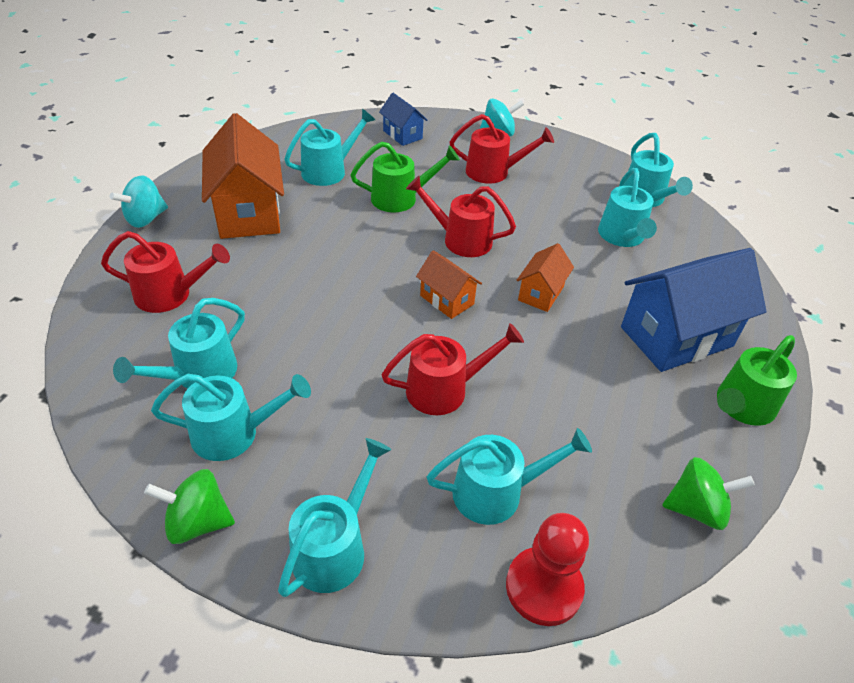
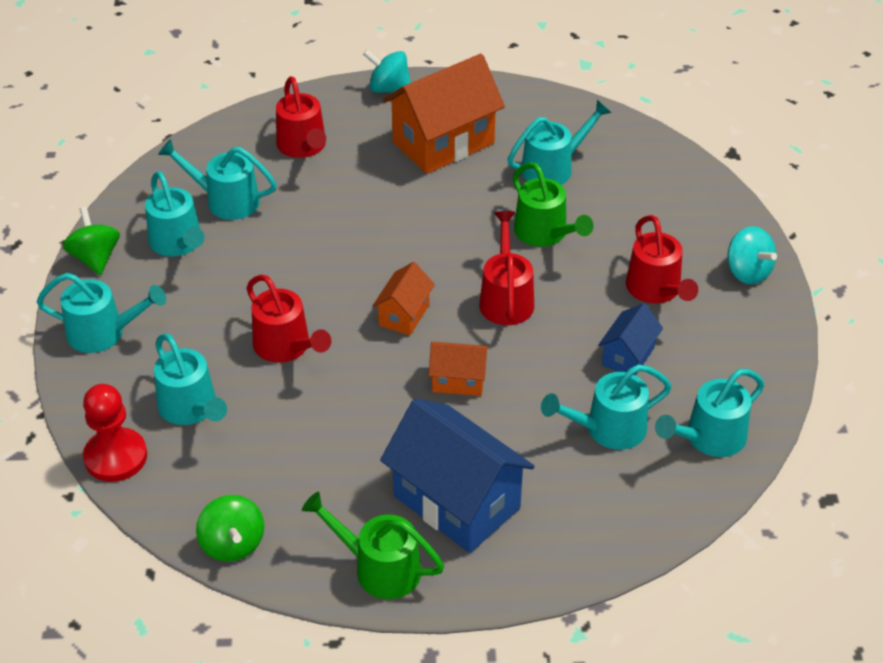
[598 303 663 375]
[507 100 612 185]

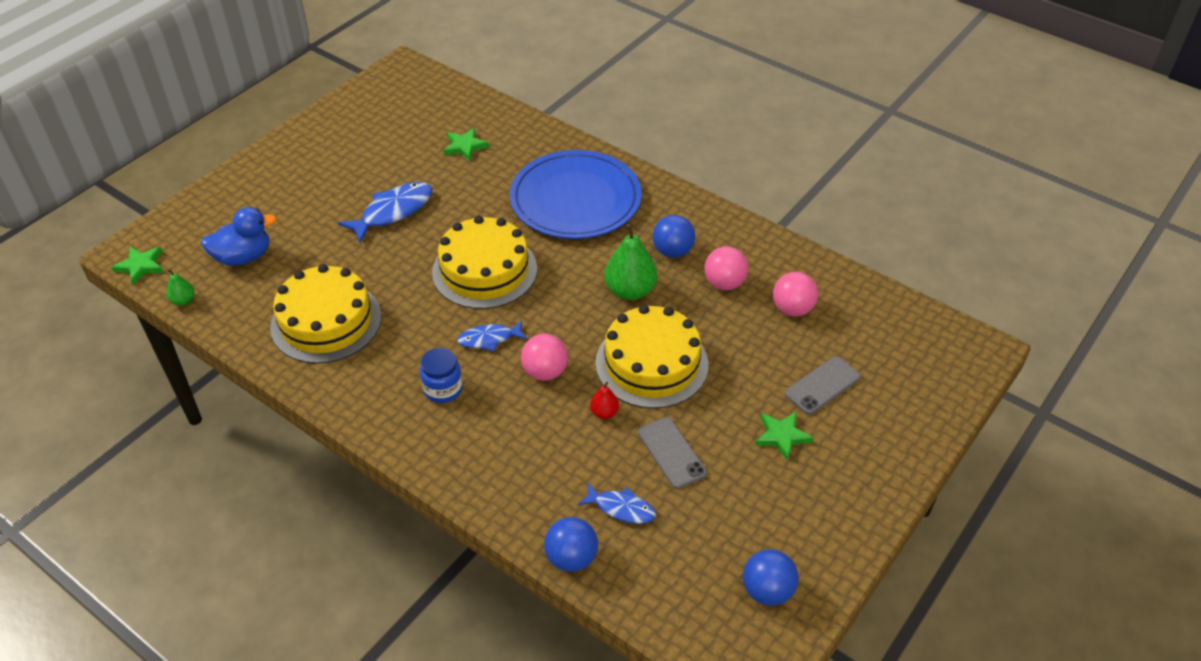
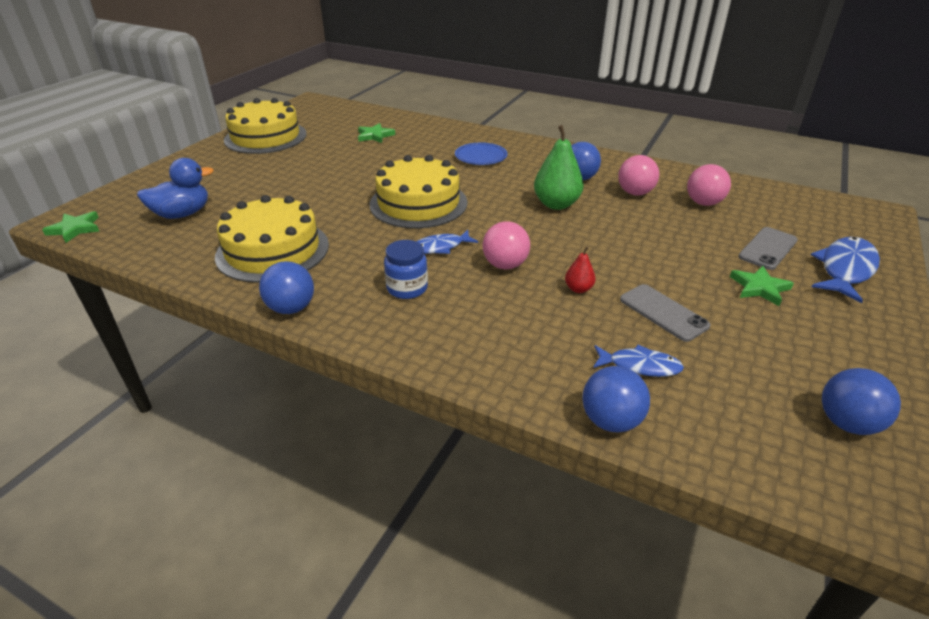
[166 269 195 306] (first image)
[259 261 314 314]
[811 237 880 303]
[224 98 307 154]
[455 143 507 165]

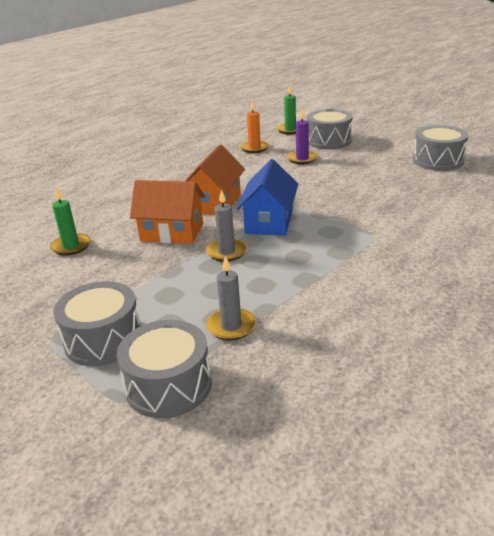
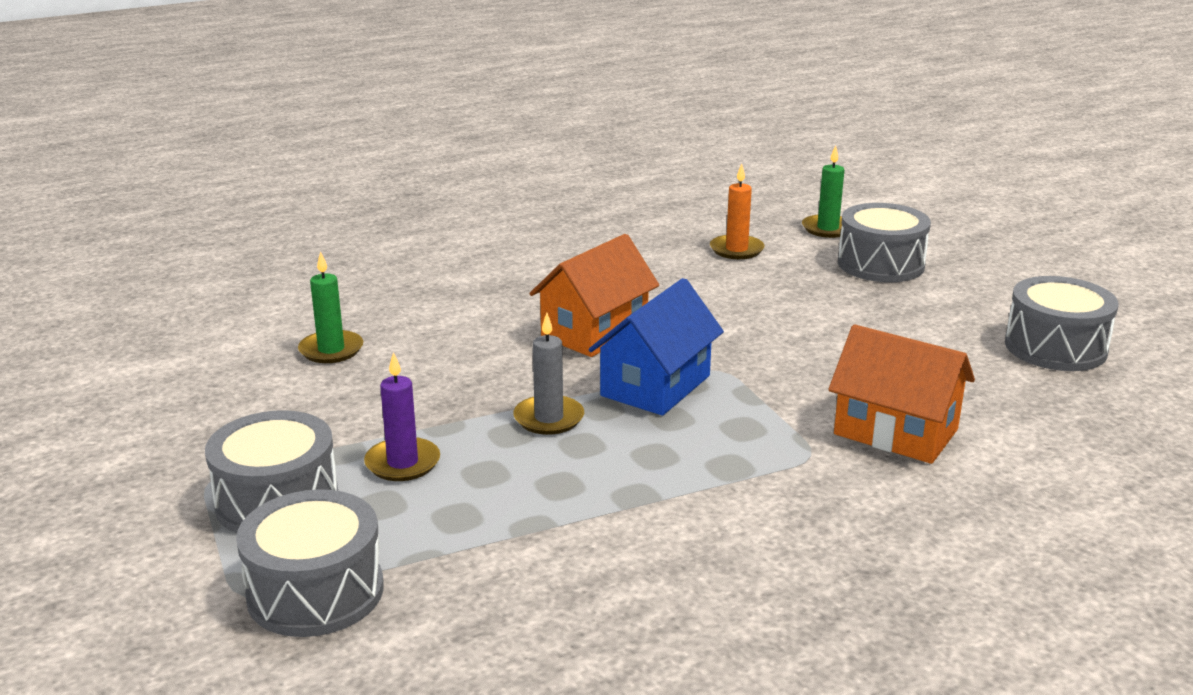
[206 256 256 341] (first image)
[828 324 975 464]
[364 352 440 481]

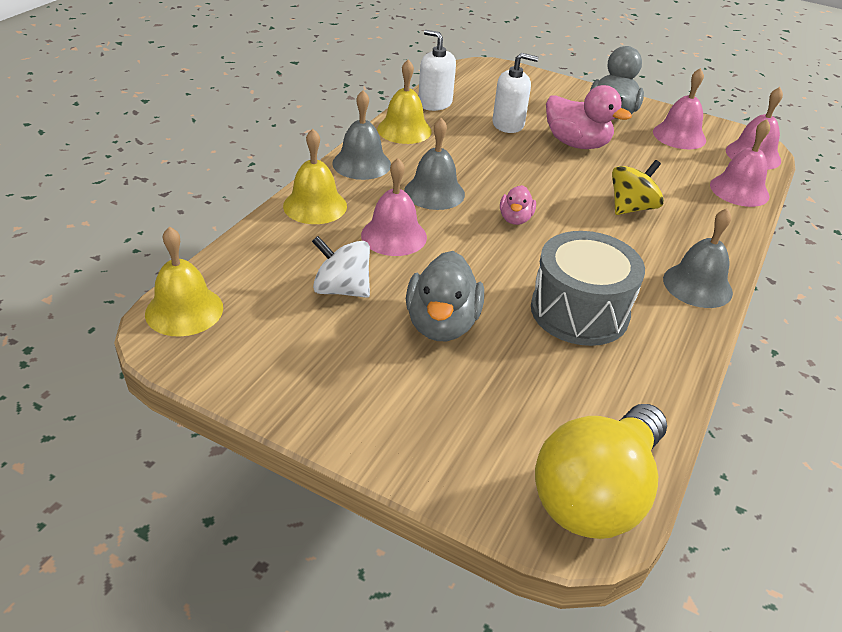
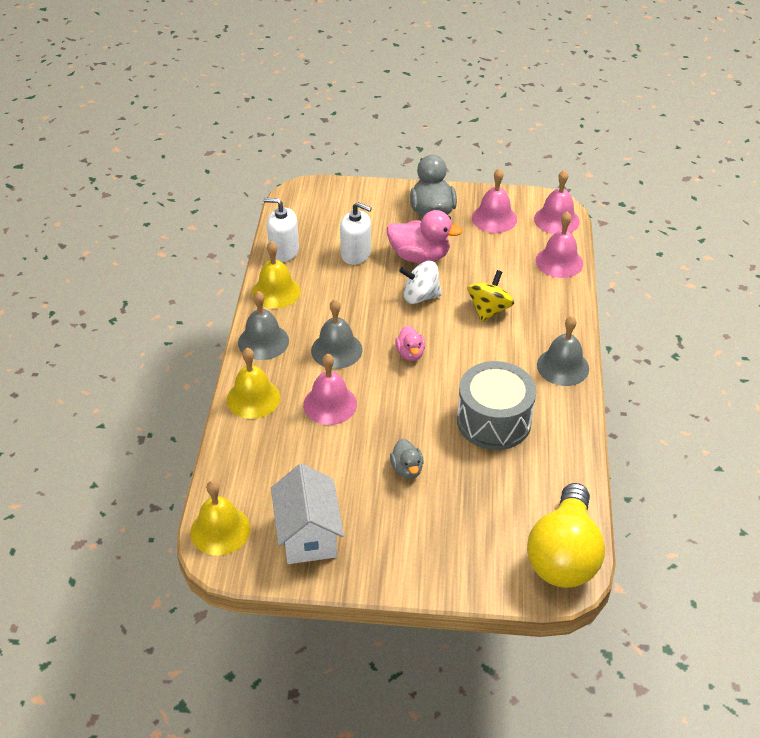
[271 463 344 564]
[399 261 442 304]
[340 202 372 265]
[390 439 423 479]

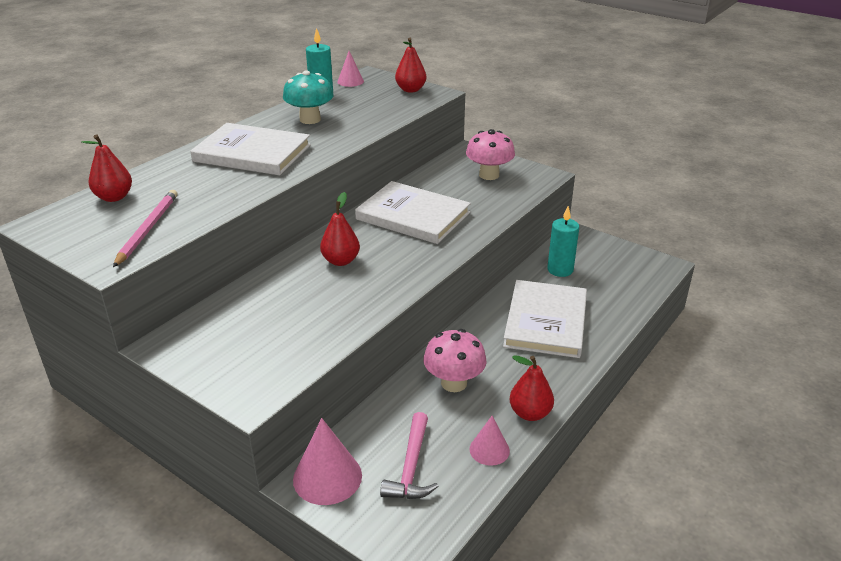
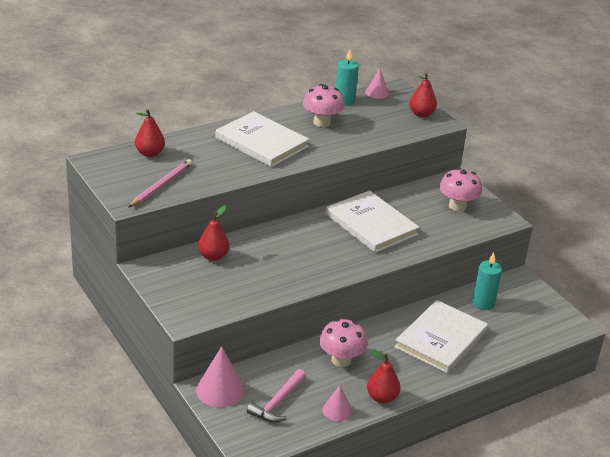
[198 205 229 261]
[303 84 345 127]

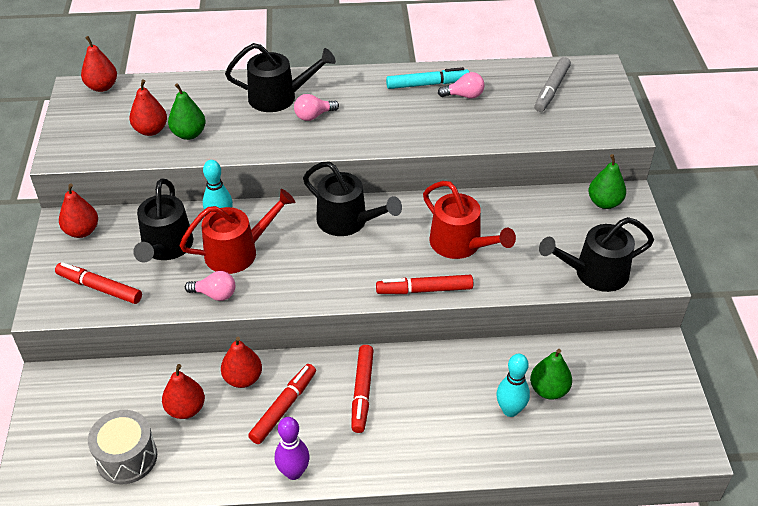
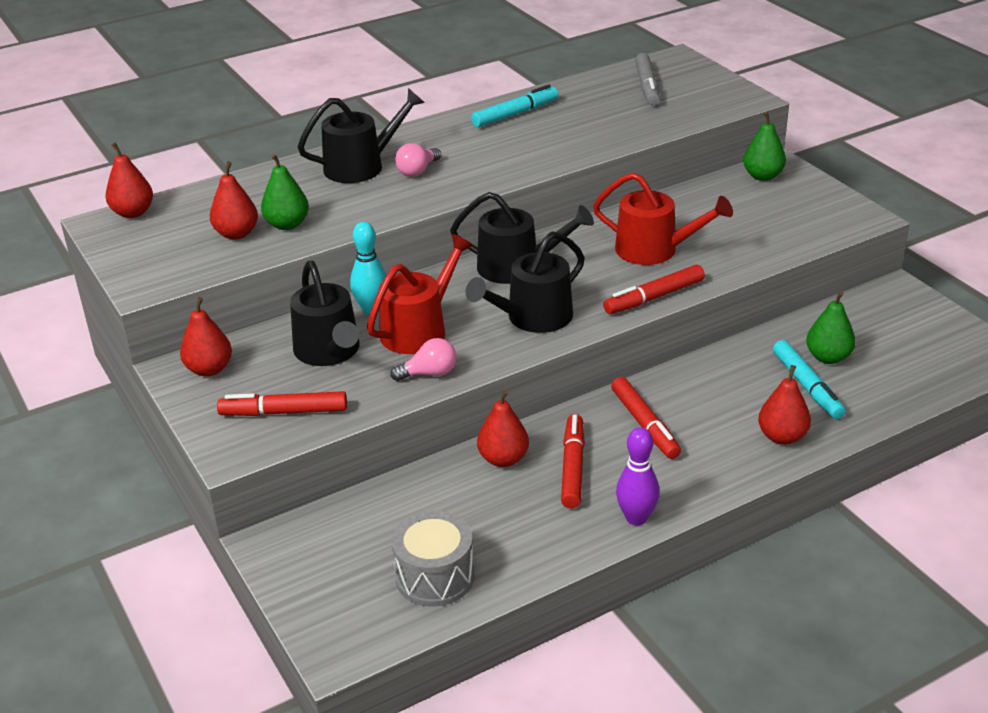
[438 72 484 99] (first image)
[758 365 811 445]
[465 231 585 333]
[773 340 845 419]

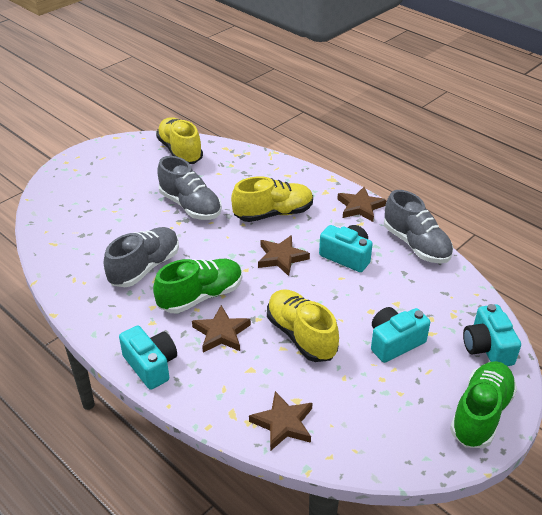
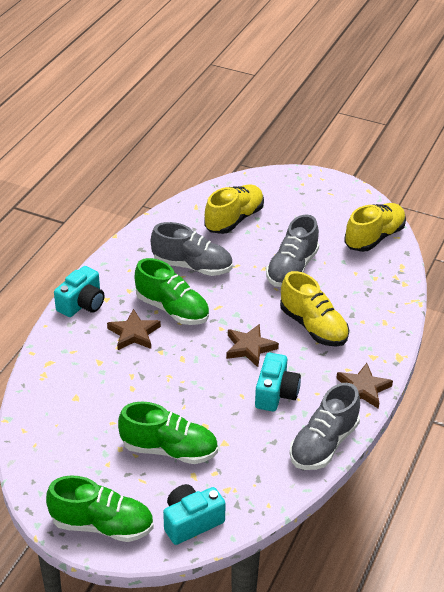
[249 391 312 451] (first image)
[204 185 264 234]
[118 402 218 464]

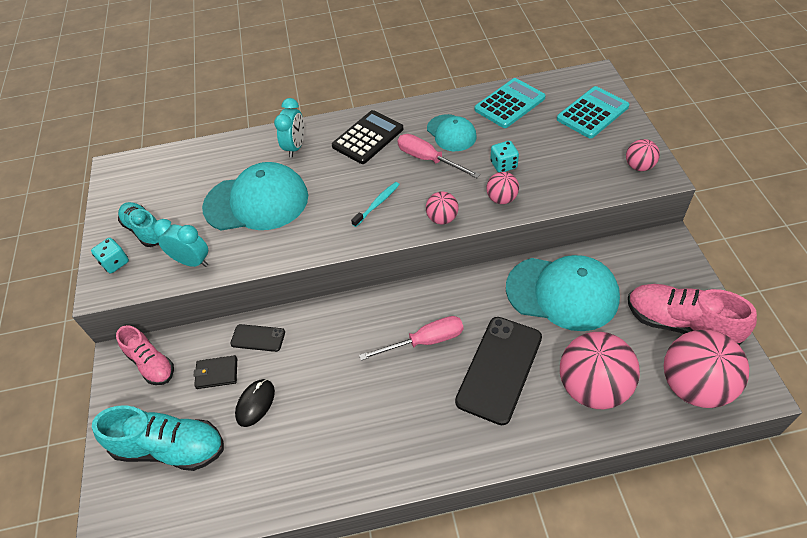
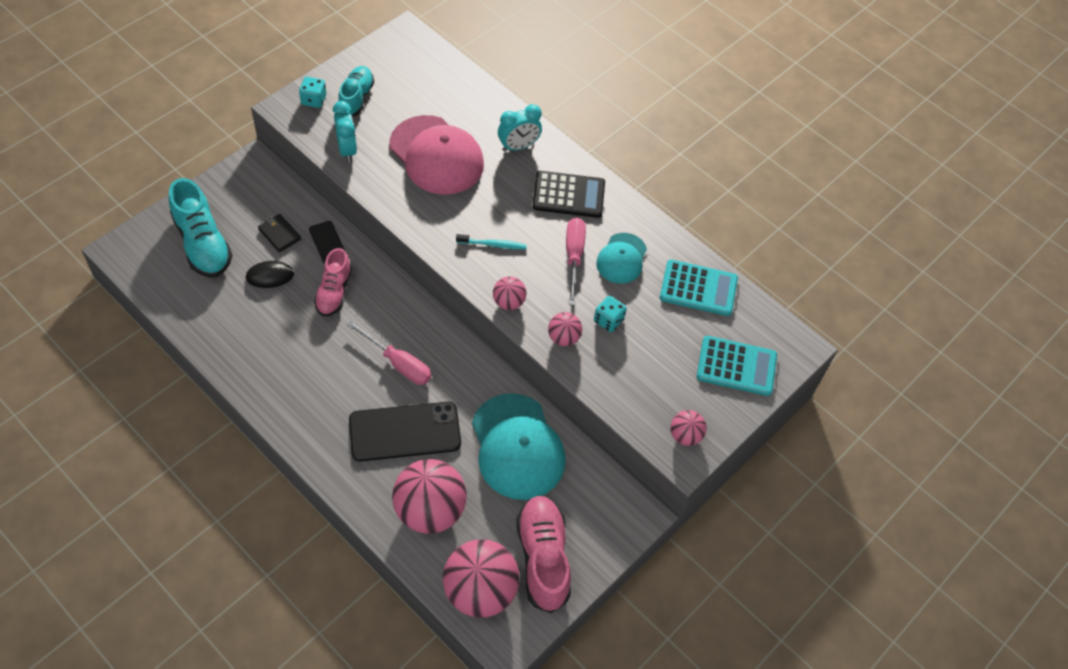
[314 248 352 317]
[389 115 484 195]

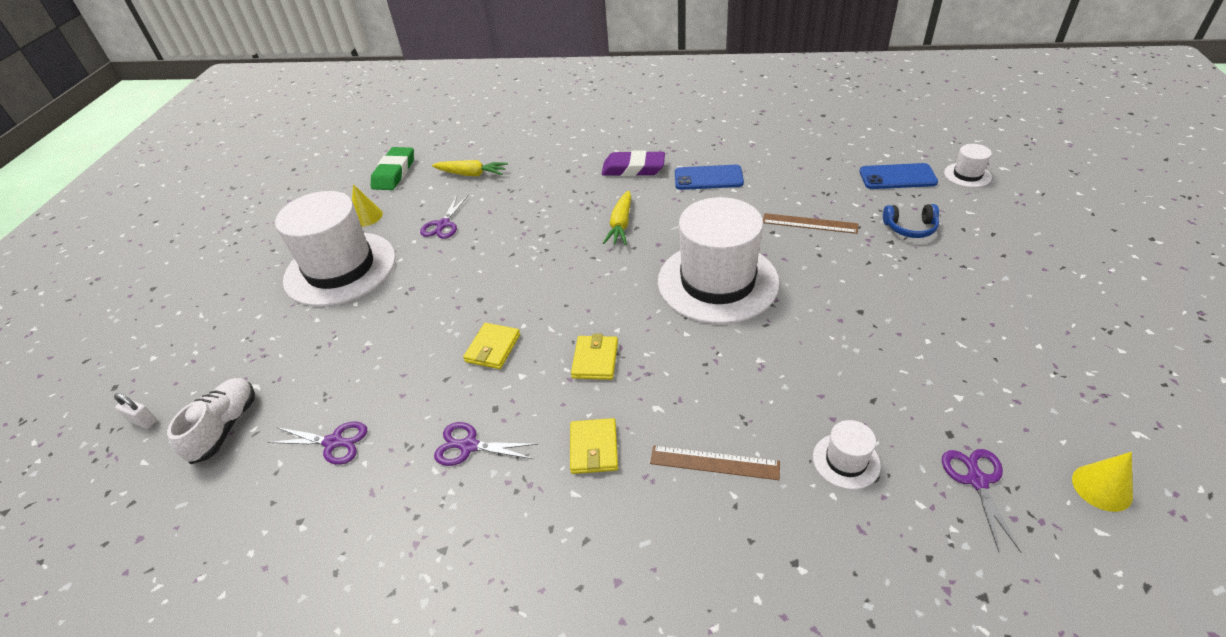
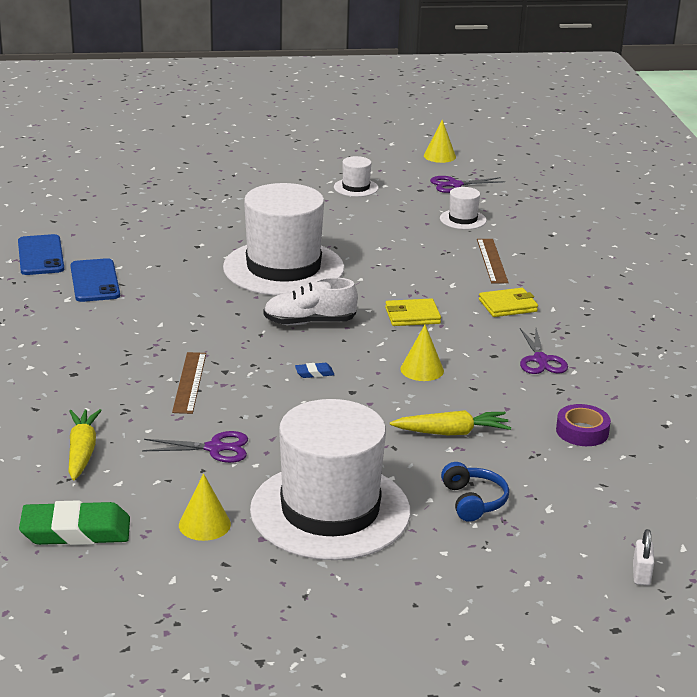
[602 150 665 176] (first image)
[295 363 335 378]
[263 277 358 325]
[390 410 511 435]
[172 352 206 414]
[18 234 64 275]
[441 462 509 522]
[334 156 379 197]
[556 404 611 446]
[400 325 444 381]

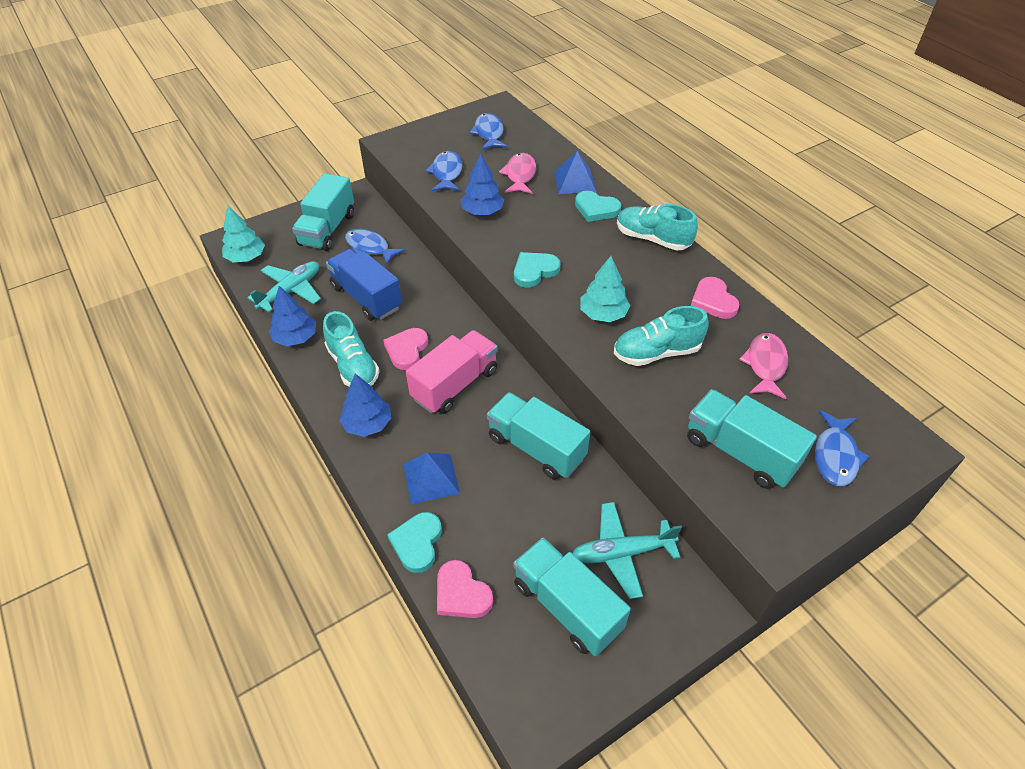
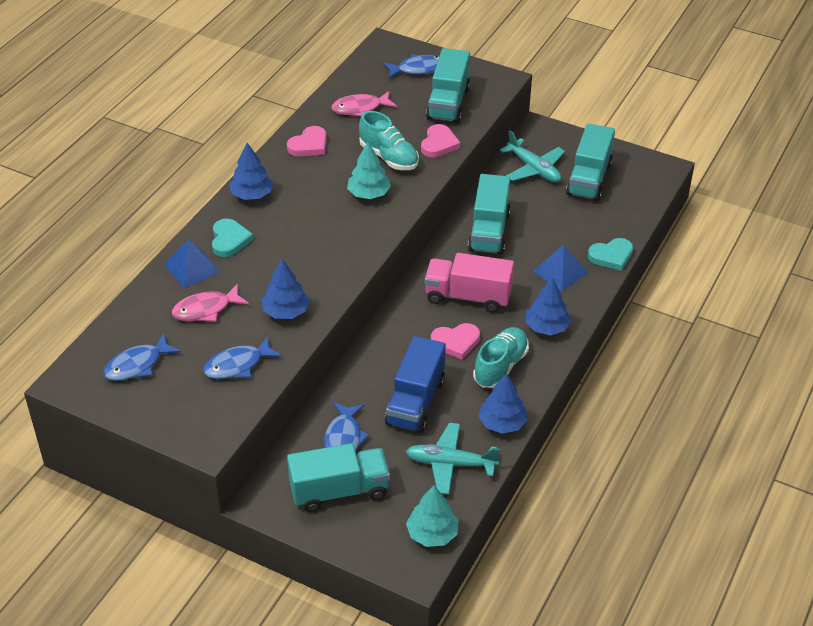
[514 252 560 288] (first image)
[421 124 460 157]
[229 143 273 200]

